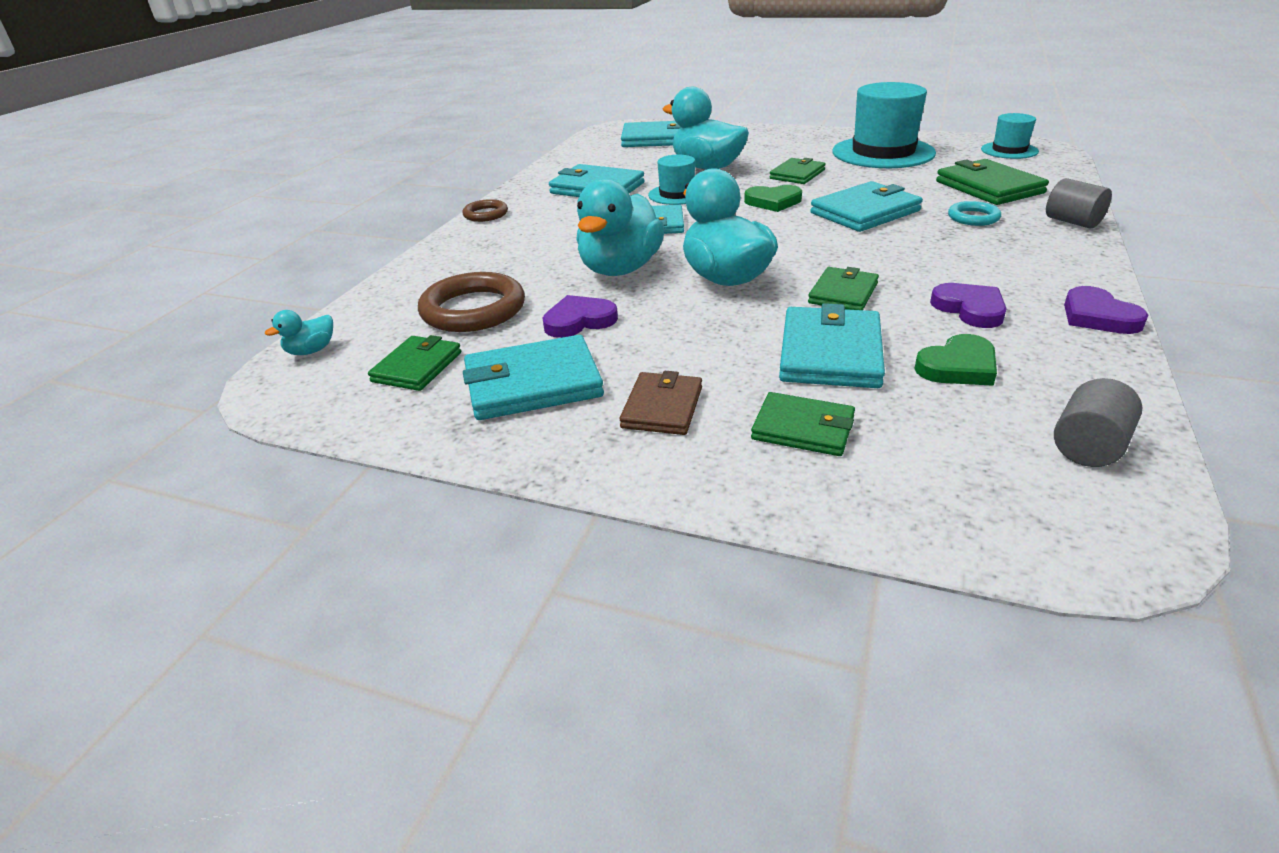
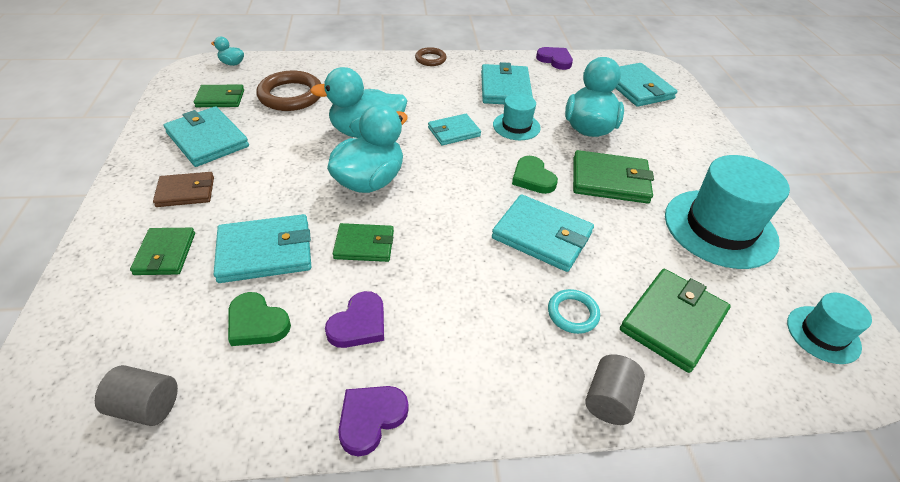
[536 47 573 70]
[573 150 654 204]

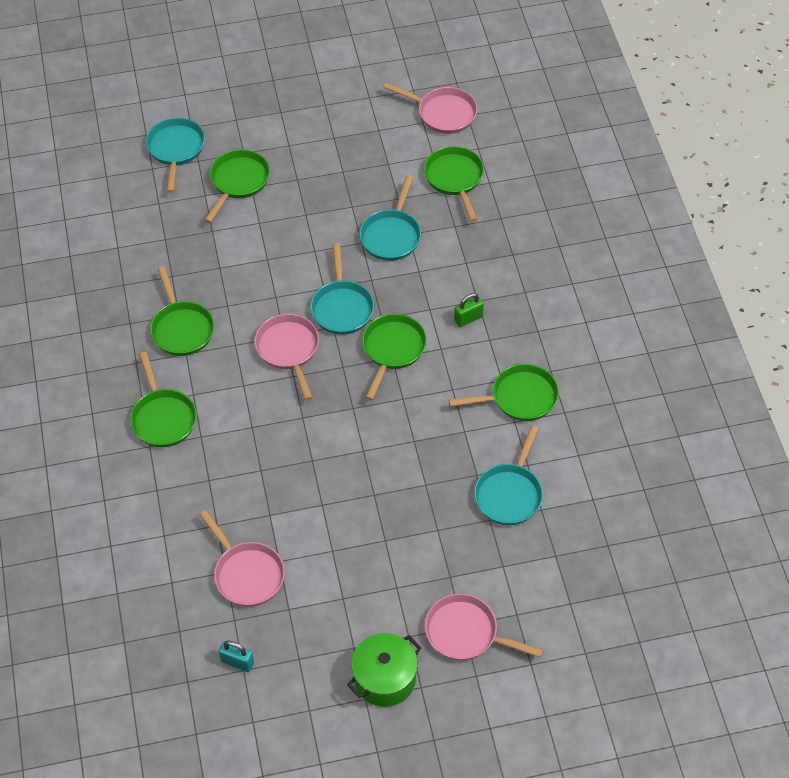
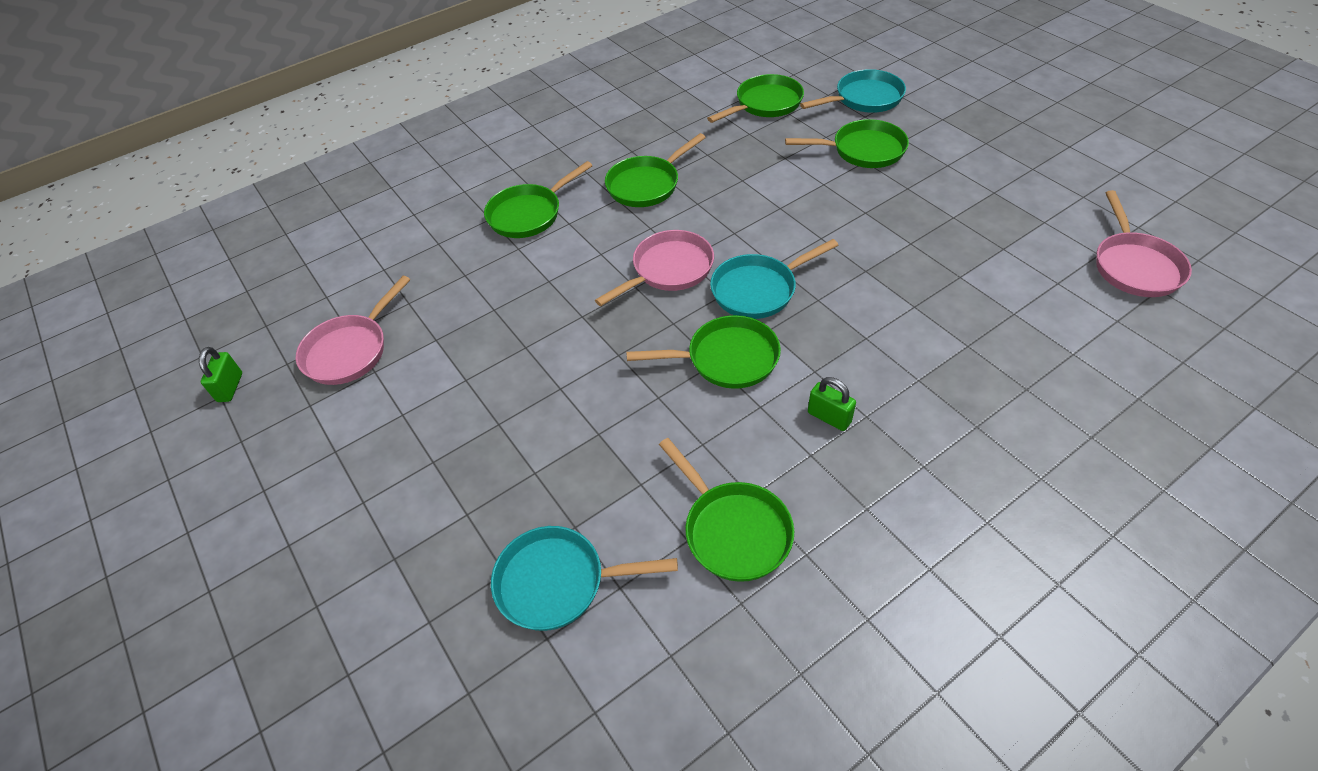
[347 633 421 707] (first image)
[359 175 421 261] (first image)
[425 594 544 661] (first image)
[707 74 804 123]
[199 347 242 402]

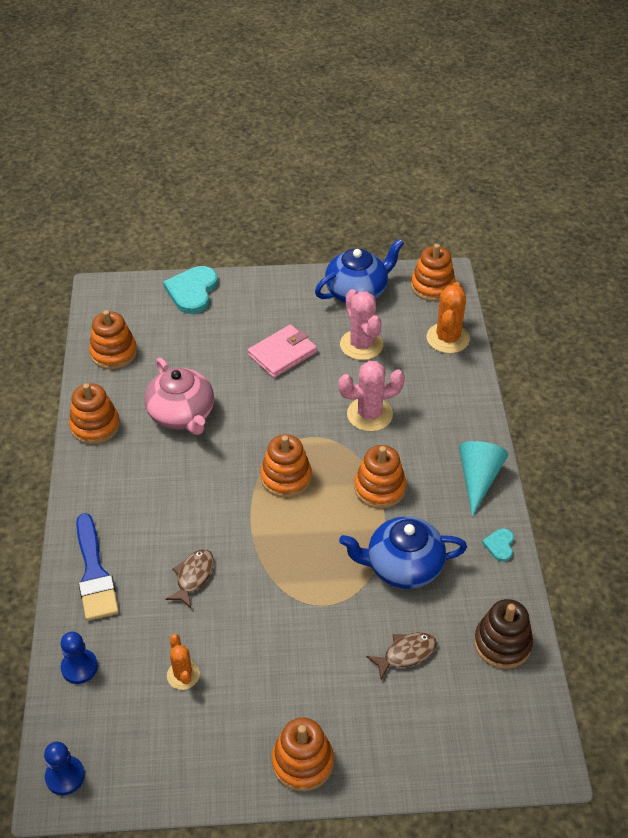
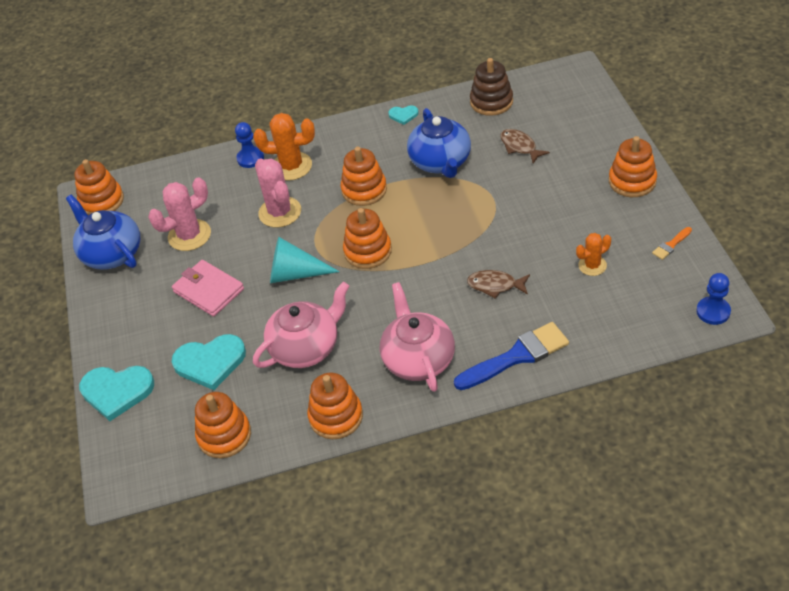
[172 334 246 390]
[380 282 455 392]
[652 227 692 260]
[235 122 264 168]
[253 113 315 181]
[270 237 340 283]

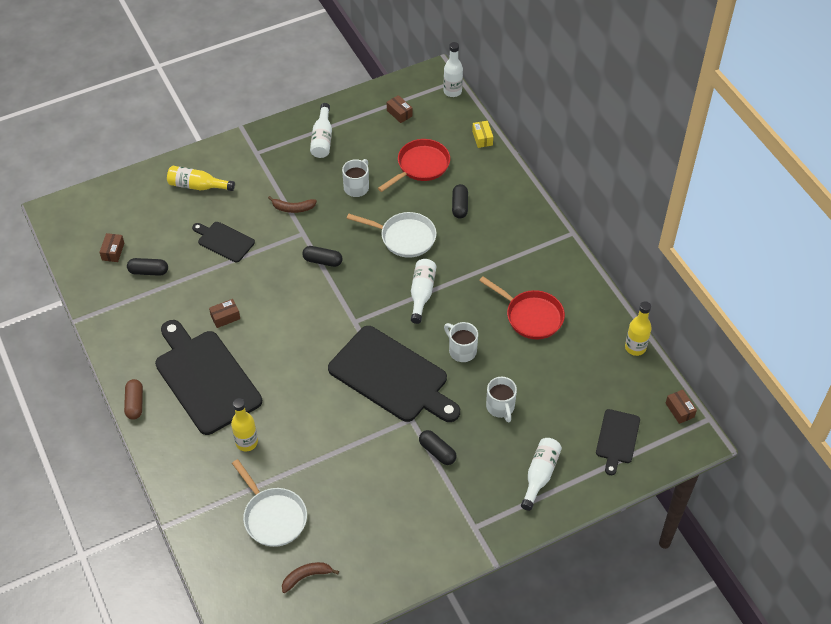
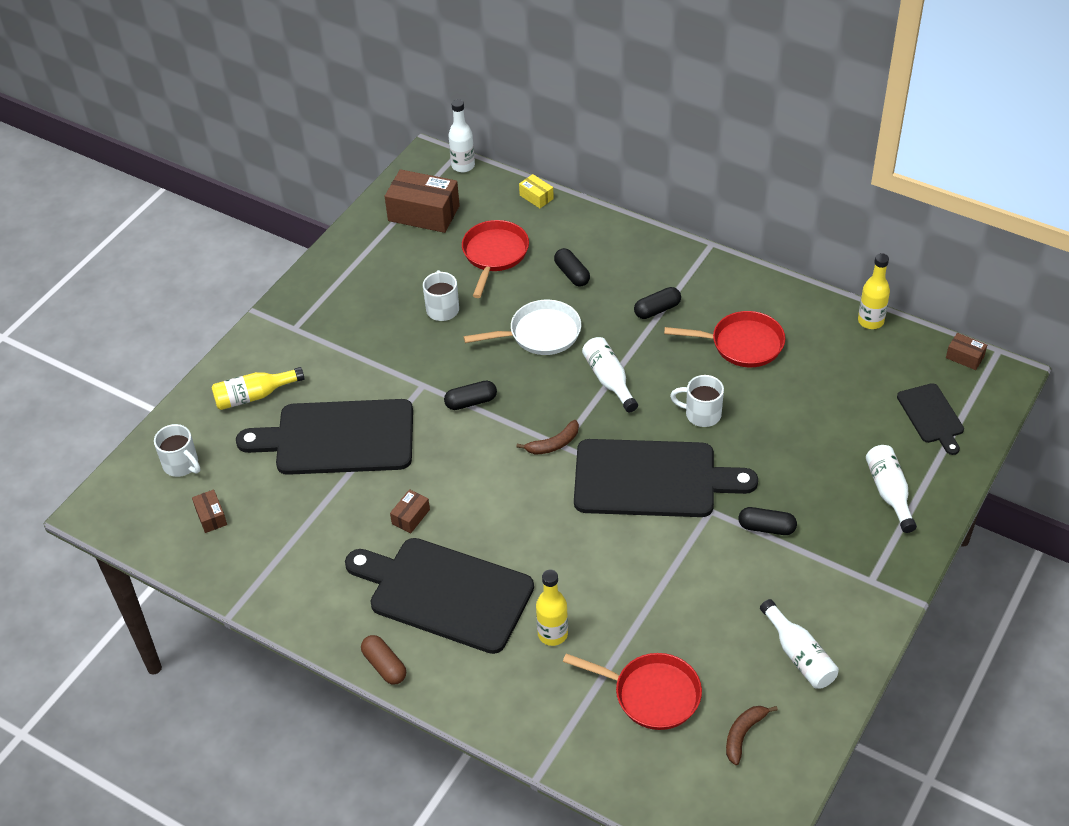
[634 287 681 319]
[516 420 579 455]
[760 599 839 689]
[154 424 200 477]
[563 653 702 730]
[236 399 413 475]
[385 169 460 233]

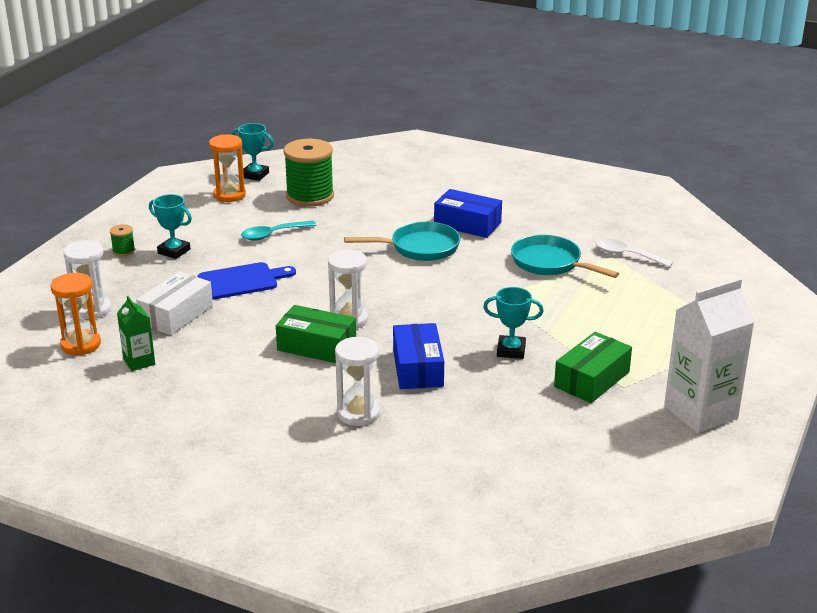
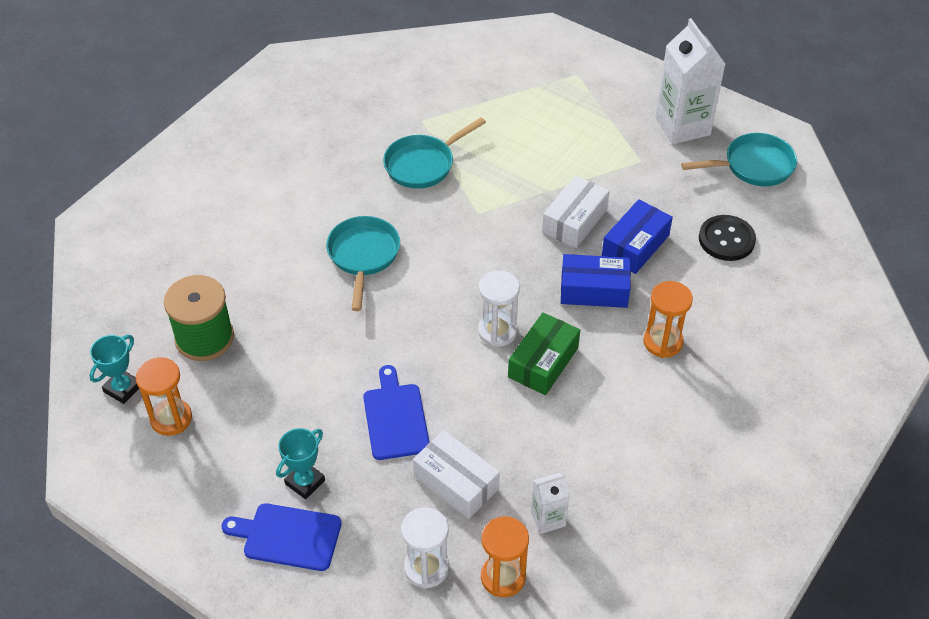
[241 221 316 241] (first image)
[554 332 632 403] (first image)
[595 239 673 268] (first image)
[681 133 797 186]
[699 215 756 261]
[602 199 673 274]
[221 503 342 571]
[542 175 610 248]
[531 473 570 534]
[643 281 693 358]

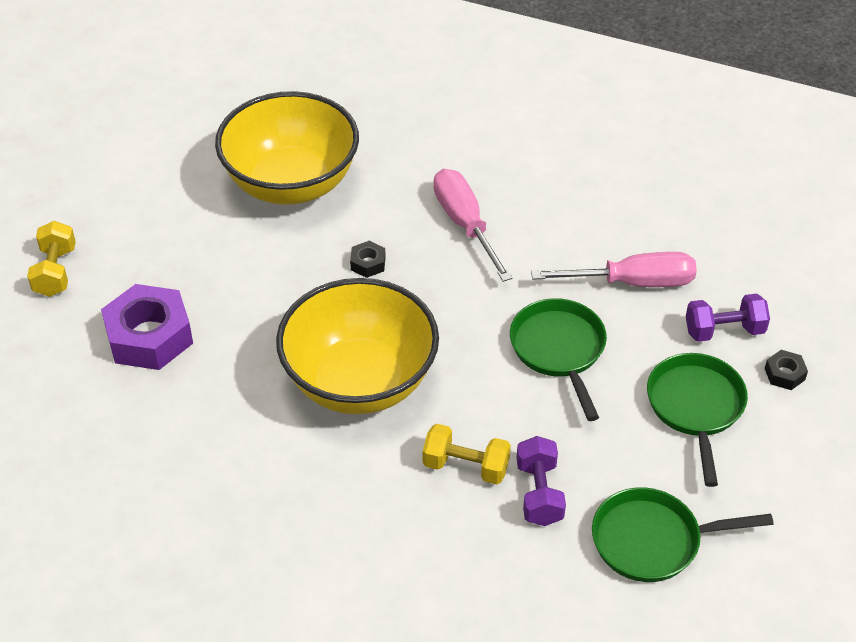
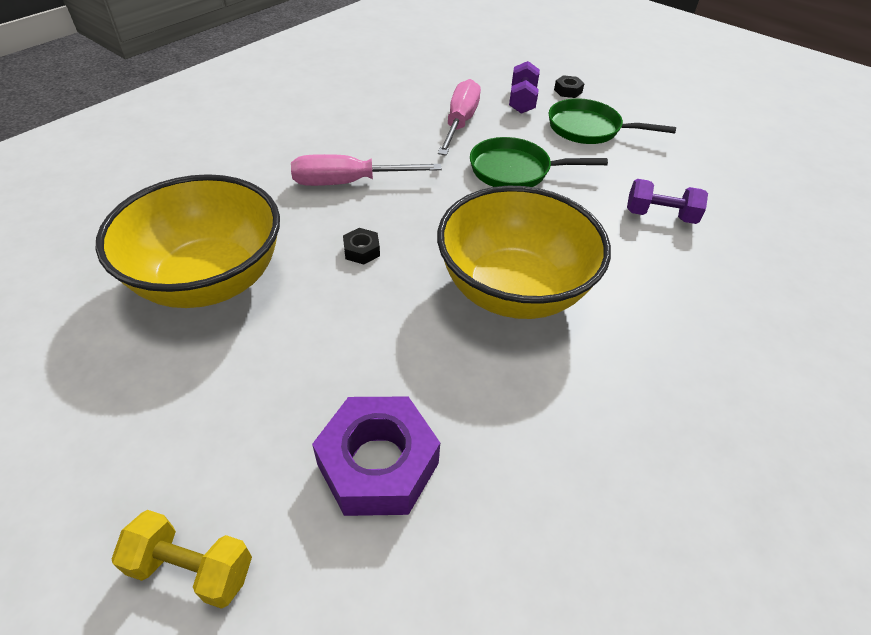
[423 424 511 484] (first image)
[592 487 774 582] (first image)

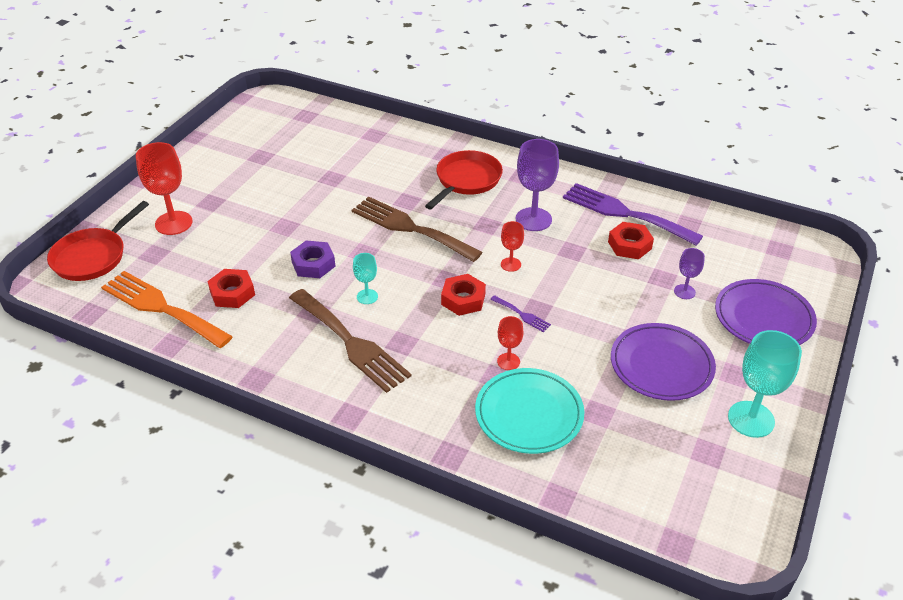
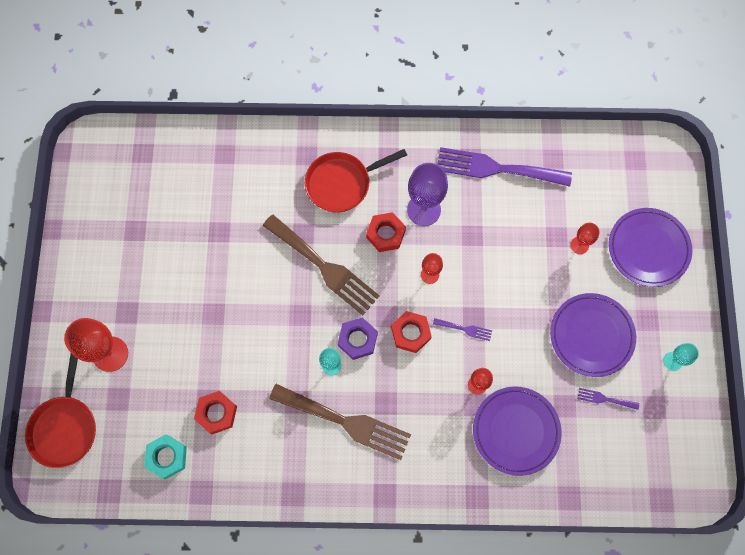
[578 388 639 410]
[338 317 378 360]
[366 212 406 252]
[144 434 187 479]
[473 387 562 476]
[570 223 600 254]
[263 215 380 315]
[305 149 407 213]
[664 343 699 371]

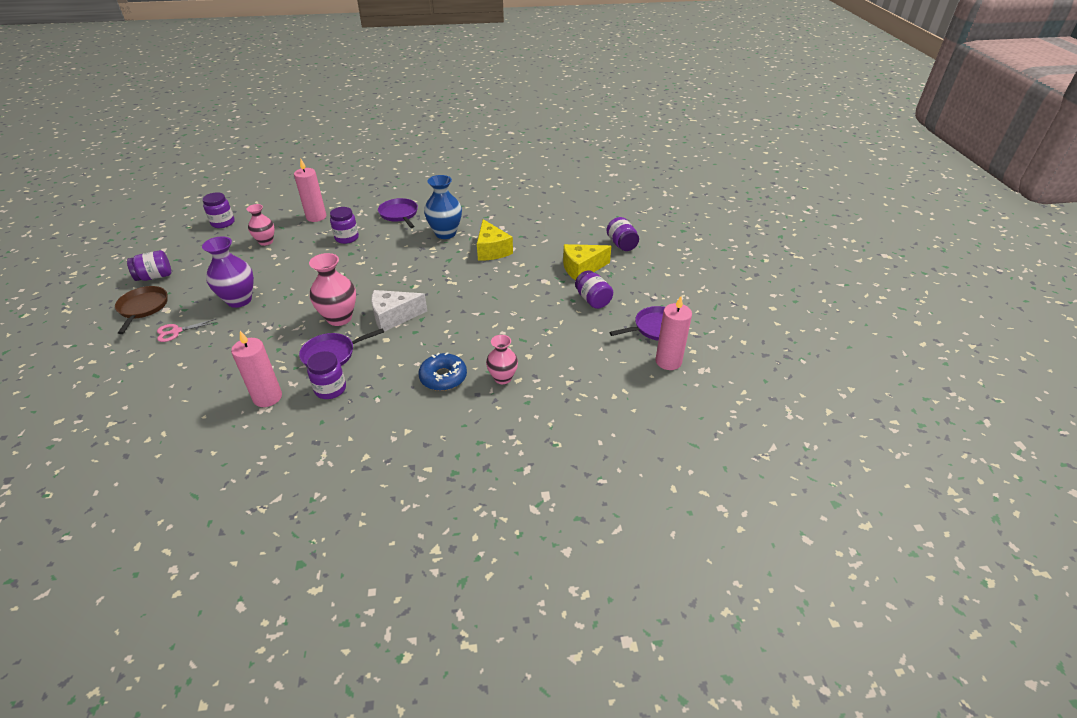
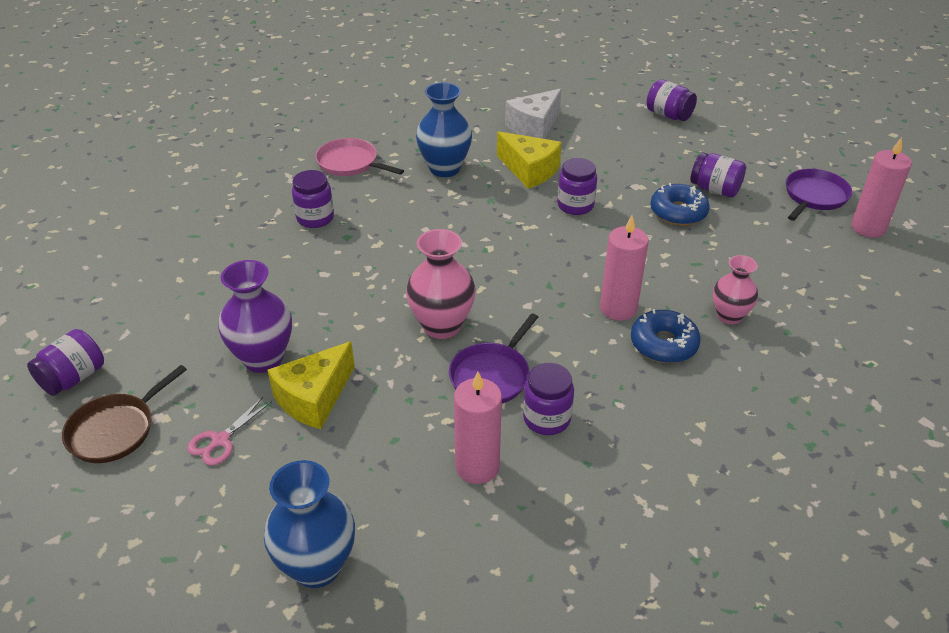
[246 204 275 246] (first image)
[264 460 355 588]
[650 183 710 225]
[557 158 597 215]
[600 215 649 321]
[505 88 561 139]
[268 341 355 429]
[315 138 404 176]
[62 365 187 463]

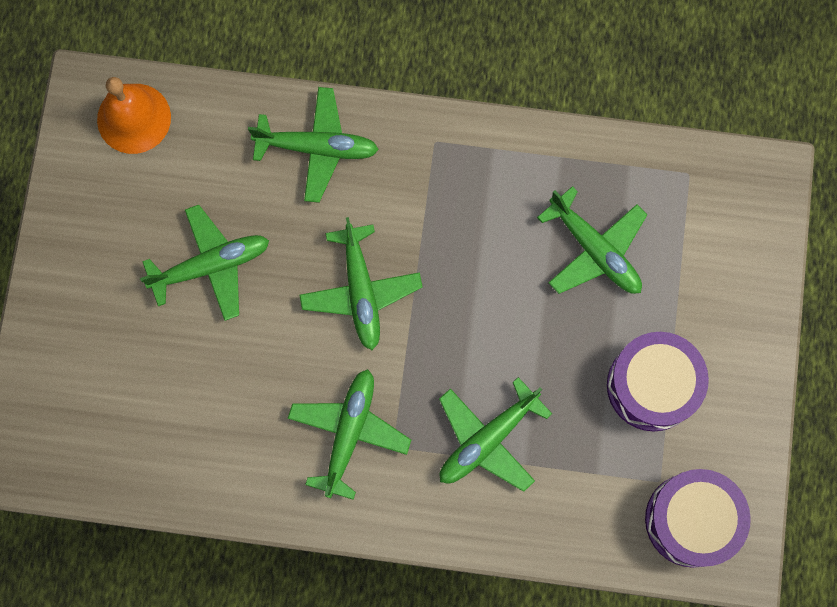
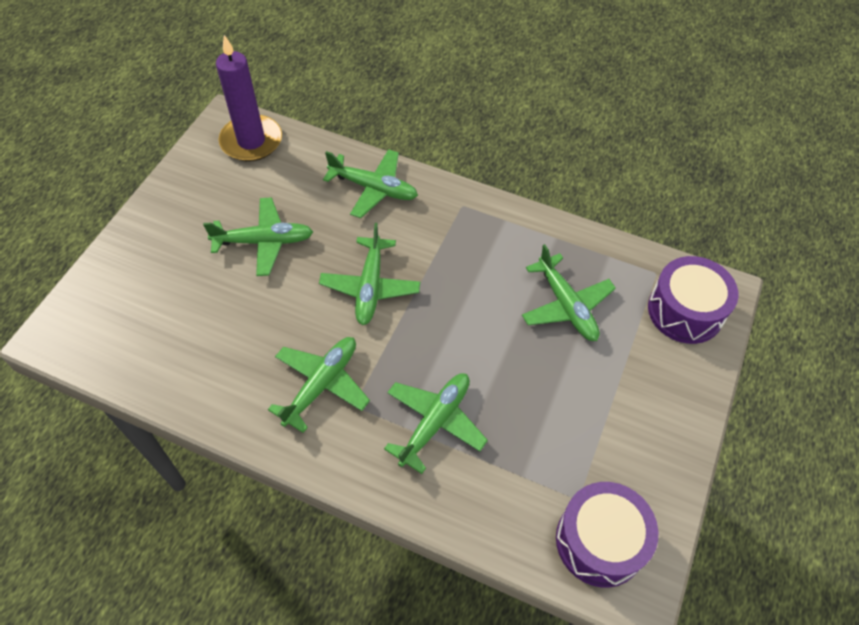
[648 256 738 344]
[216 35 282 161]
[384 373 488 474]

